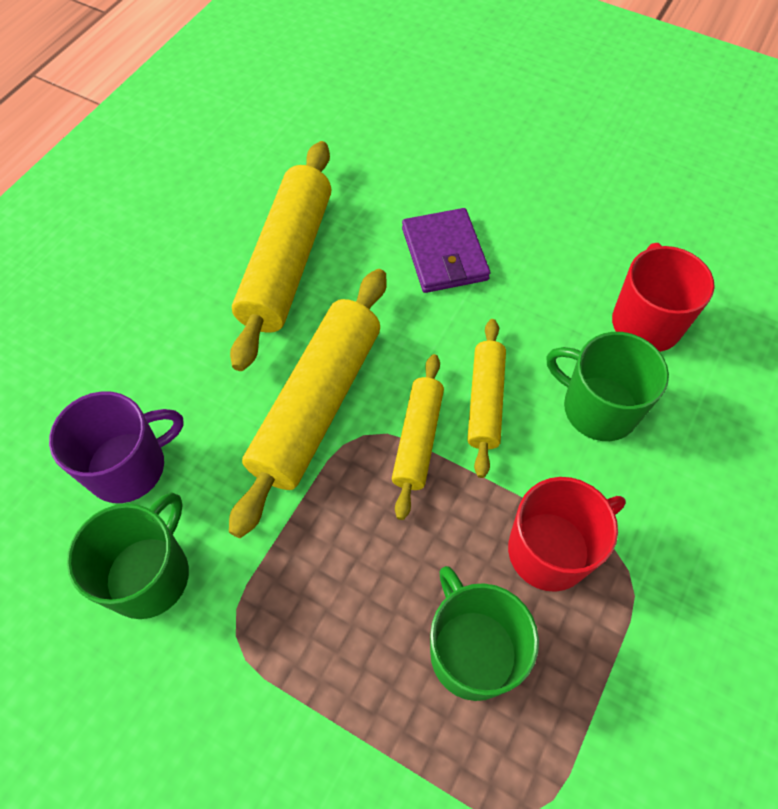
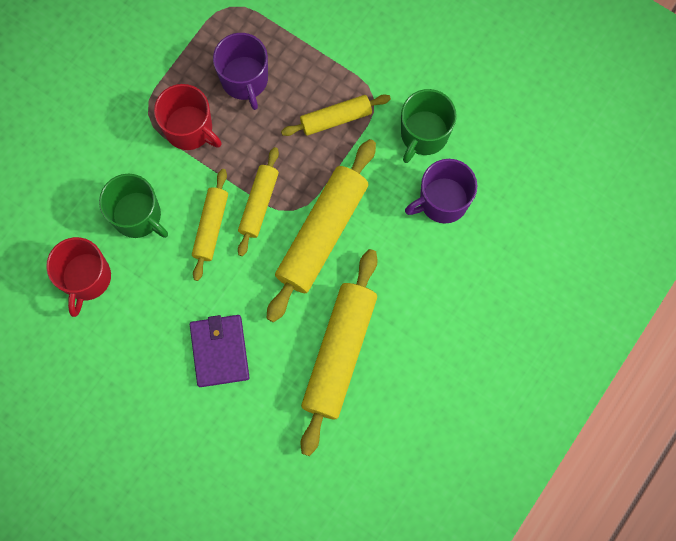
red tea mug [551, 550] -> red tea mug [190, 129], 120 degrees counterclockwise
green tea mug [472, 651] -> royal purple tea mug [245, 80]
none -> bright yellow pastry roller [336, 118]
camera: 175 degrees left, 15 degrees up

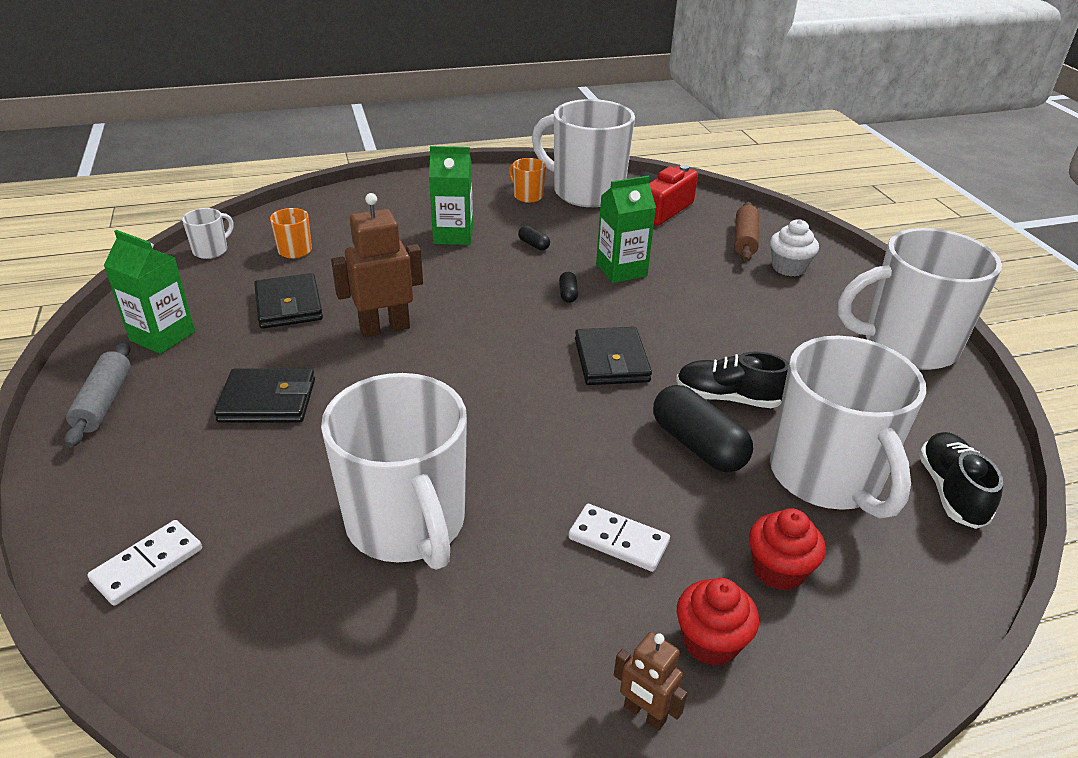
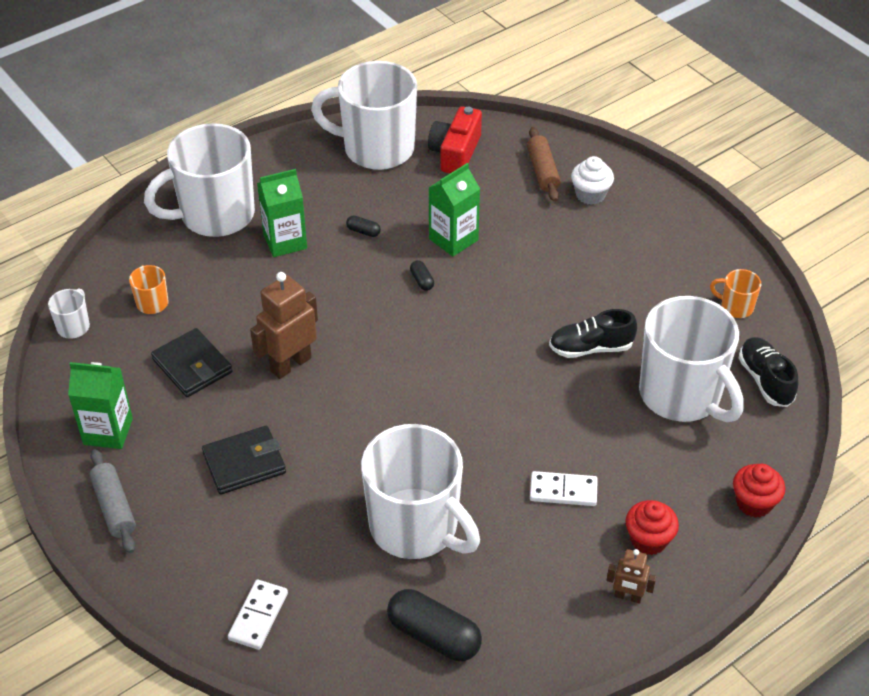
white tea mug [906, 345] -> white tea mug [215, 215], moved
jet-black pill [698, 445] -> jet-black pill [434, 636], moved
orange tea mug [527, 196] -> orange tea mug [735, 307], moved
red muffin [778, 570] -> red muffin [754, 503], moved
jet-black wallet [611, 361] -> none
camera: 20 degrees left, 10 degrees up

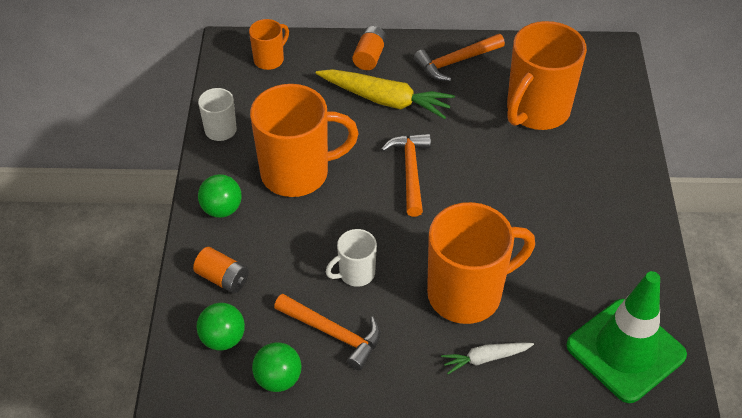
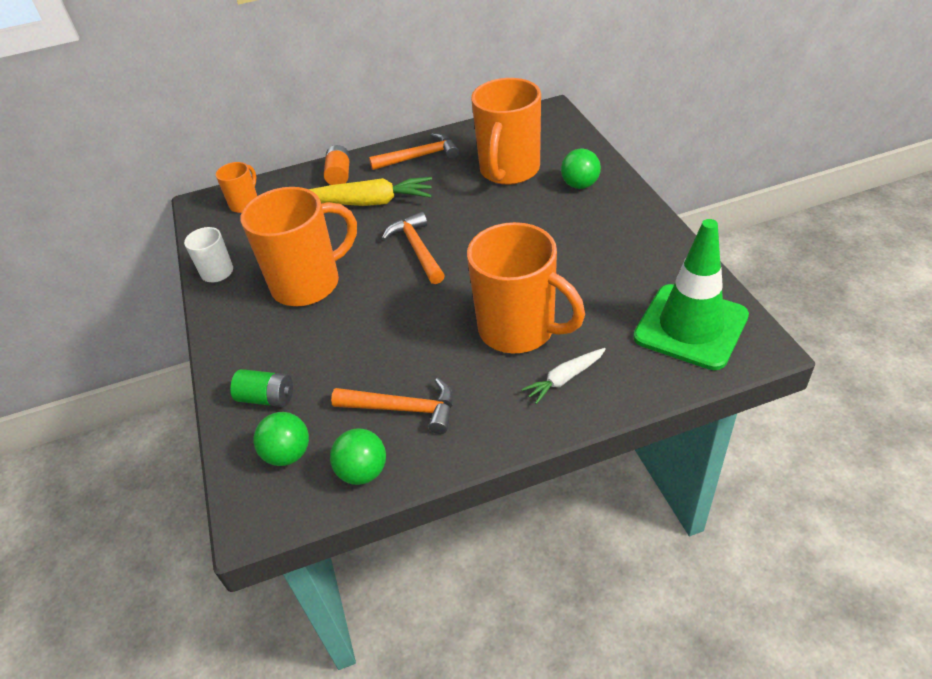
orange battery [223, 278] -> green battery [267, 398]
orange hammer [456, 62] -> orange hammer [419, 157], 150 degrees counterclockwise
orange tea mug [467, 294] -> orange tea mug [519, 330], 75 degrees clockwise
green sphere [222, 209] -> green sphere [580, 185], moved
white tea mug [355, 273] -> none
camera: 15 degrees left, 5 degrees down

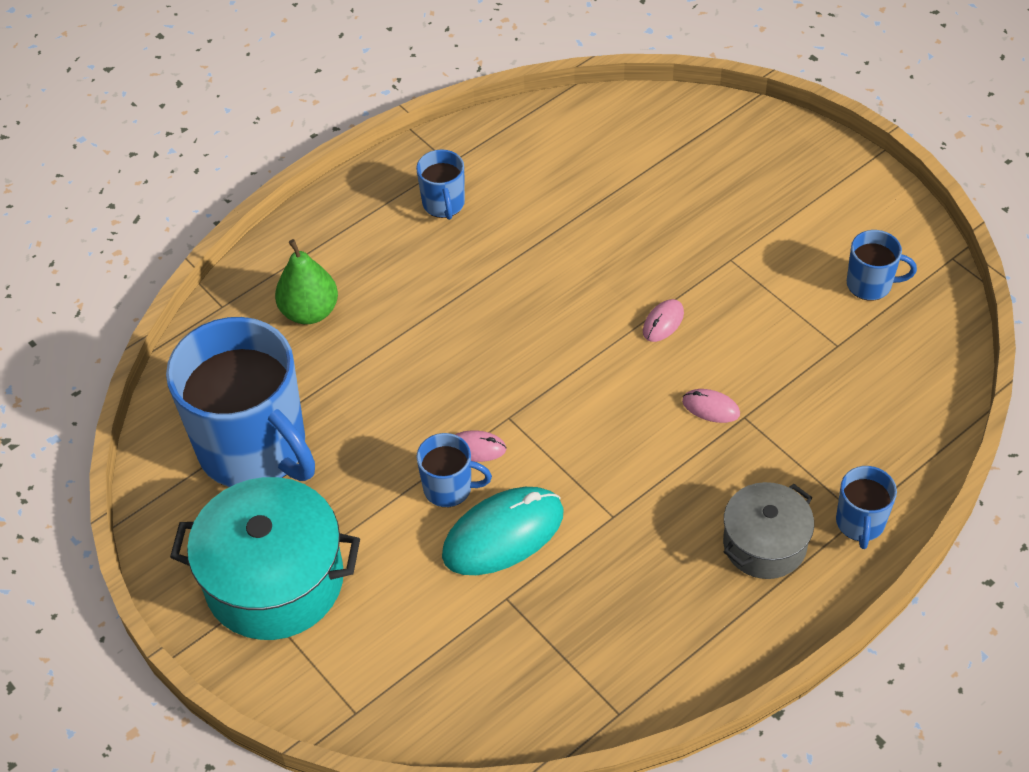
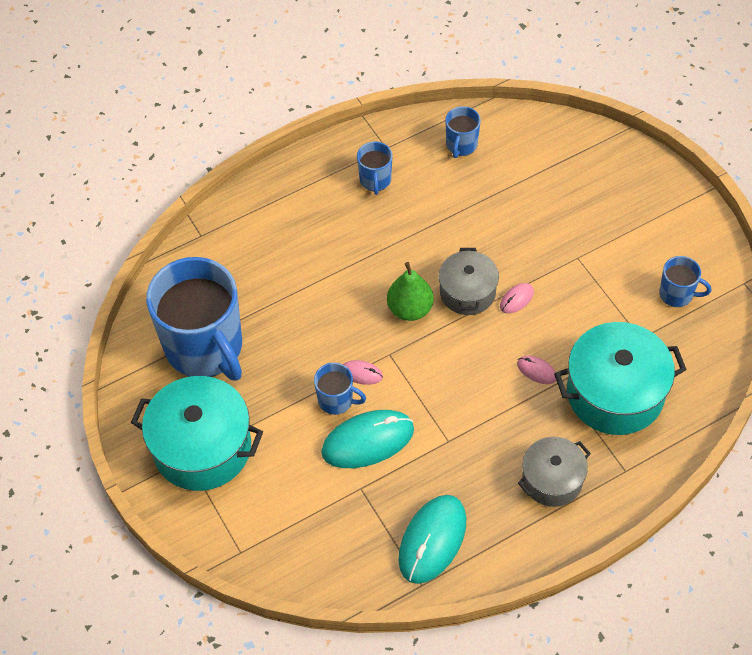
green pear [310, 311] -> green pear [410, 309], moved
none -> aqua PC mouse [432, 540]
none -> gray pot [467, 292]
cobalt tea mug [860, 523] -> cobalt tea mug [461, 145], moved
none -> aqua pot [615, 393]
camera: 10 degrees right, 5 degrees up

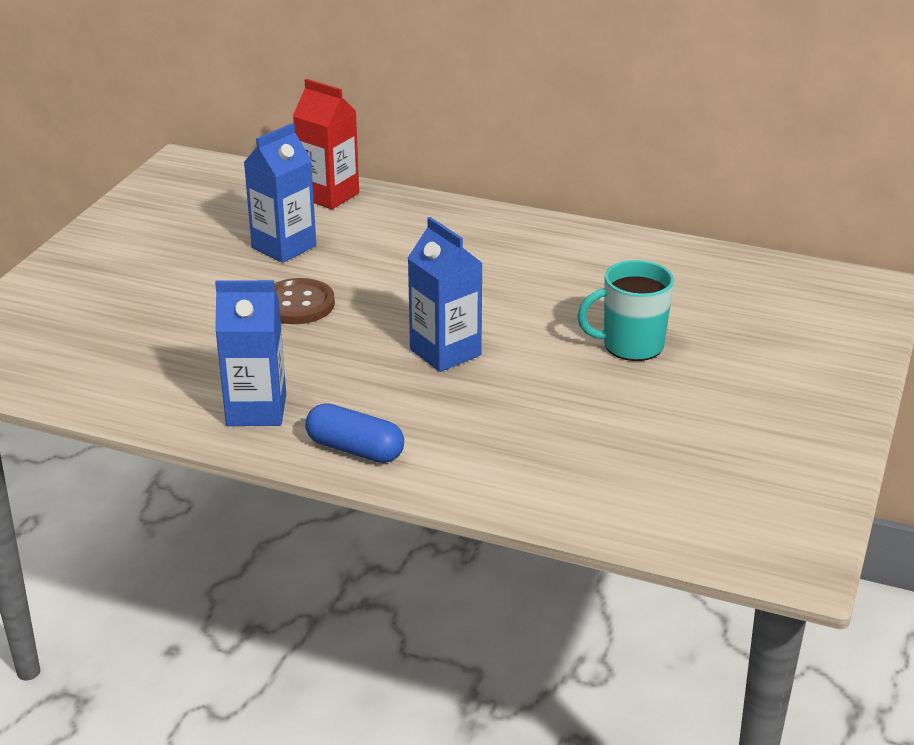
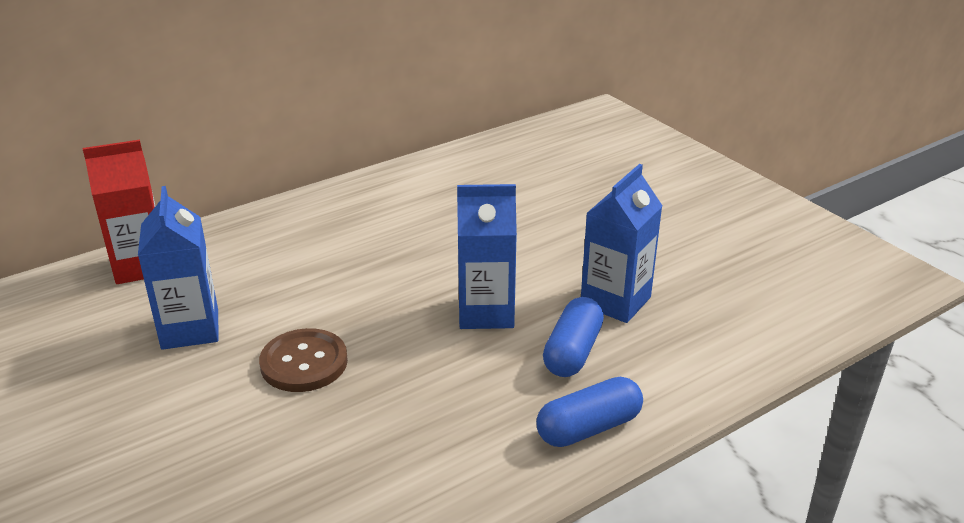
none -> cobalt pill [572, 352]
cobalt milk carton [256, 410] -> cobalt milk carton [615, 301], moved
aqua tea mug [631, 346] -> none
camera: 55 degrees left, 0 degrees up

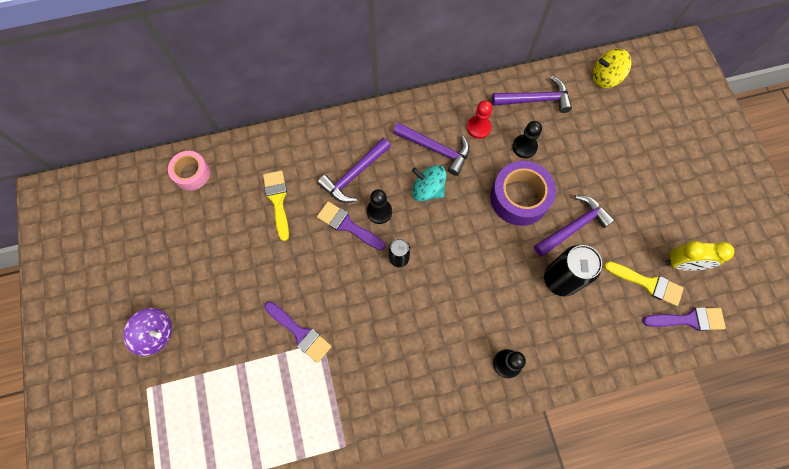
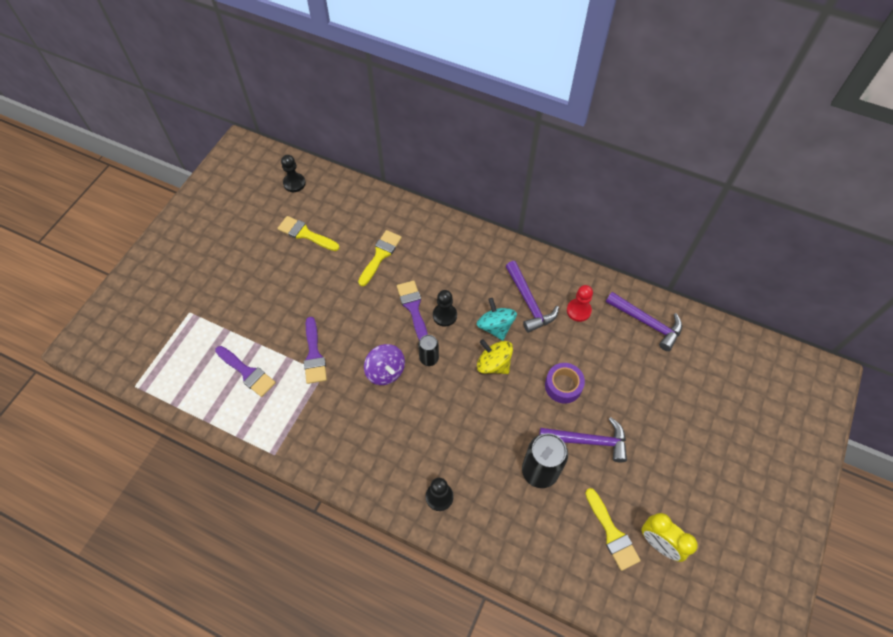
royal purple brush [688, 319] -> royal purple brush [247, 372], moved
none -> bright yellow brush [305, 234]
jet-black chess pawn [524, 147] -> jet-black chess pawn [294, 183], moved
royal purple spinning top [156, 334] -> royal purple spinning top [385, 371], moved
bright yellow spinning top [605, 77] -> bright yellow spinning top [493, 364], moved
royal purple roll of tape [519, 198] -> royal purple roll of tape [563, 386], x0.63
rosy roll of tape [192, 173] -> none
royal purple hammer [354, 175] -> none
camera: 40 degrees right, 10 degrees down

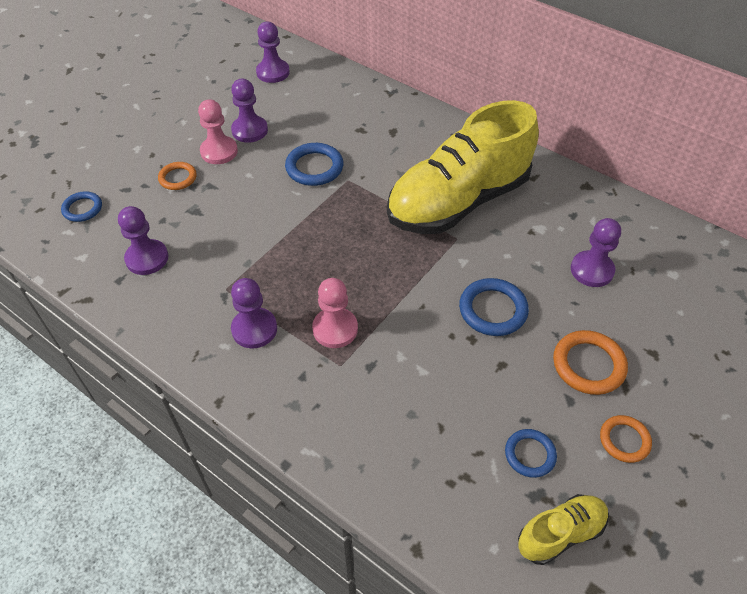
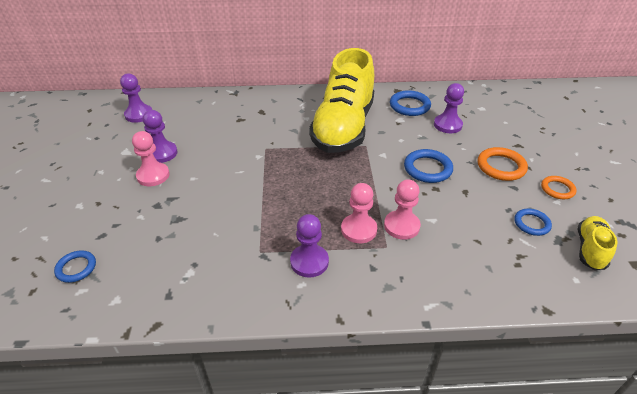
none -> rosy chess pawn [401, 226]
cobalt hoop [314, 167] -> cobalt hoop [409, 106], moved
royal purple chess pawn [147, 258] -> none
orange hoop [178, 178] -> none
camera: 40 degrees left, 10 degrees down

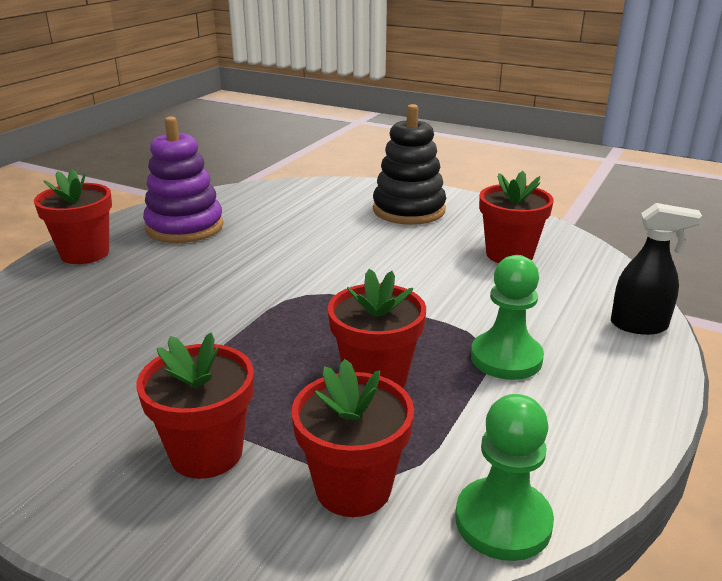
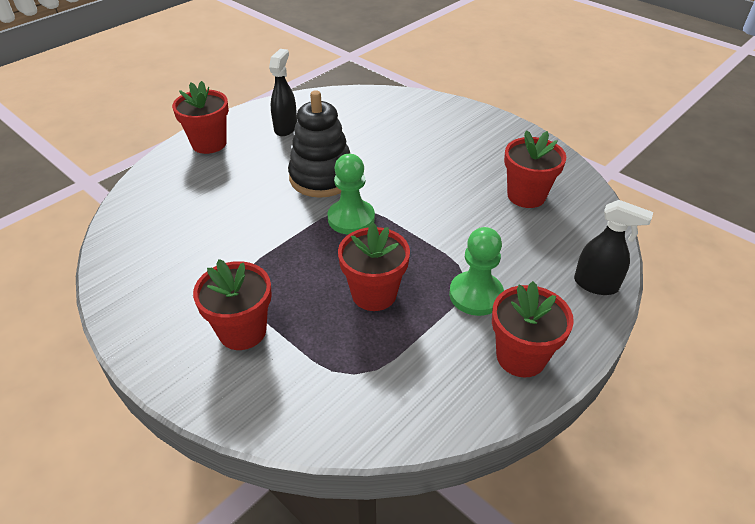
royal purple ring stacker [184, 227] -> jet-black sprayer [286, 128]
jet-black ring stacker [409, 210] -> jet-black ring stacker [322, 177], moved
green chess pawn [503, 521] -> green chess pawn [351, 218], moved
red potted plant [353, 488] -> red potted plant [521, 357], moved
camera: 15 degrees right, 15 degrees up

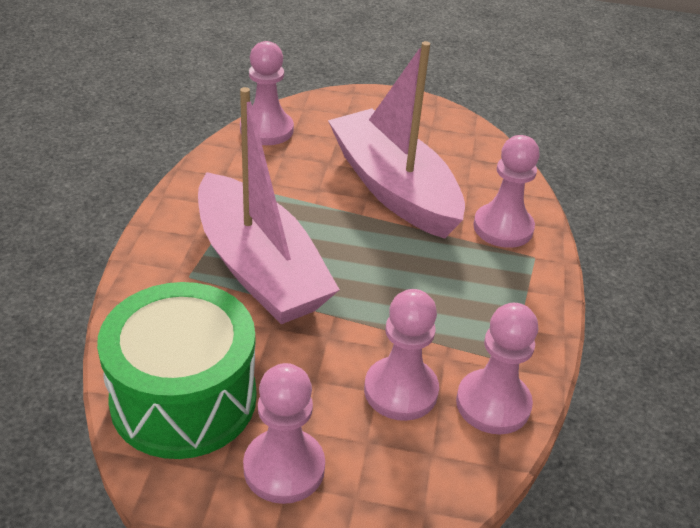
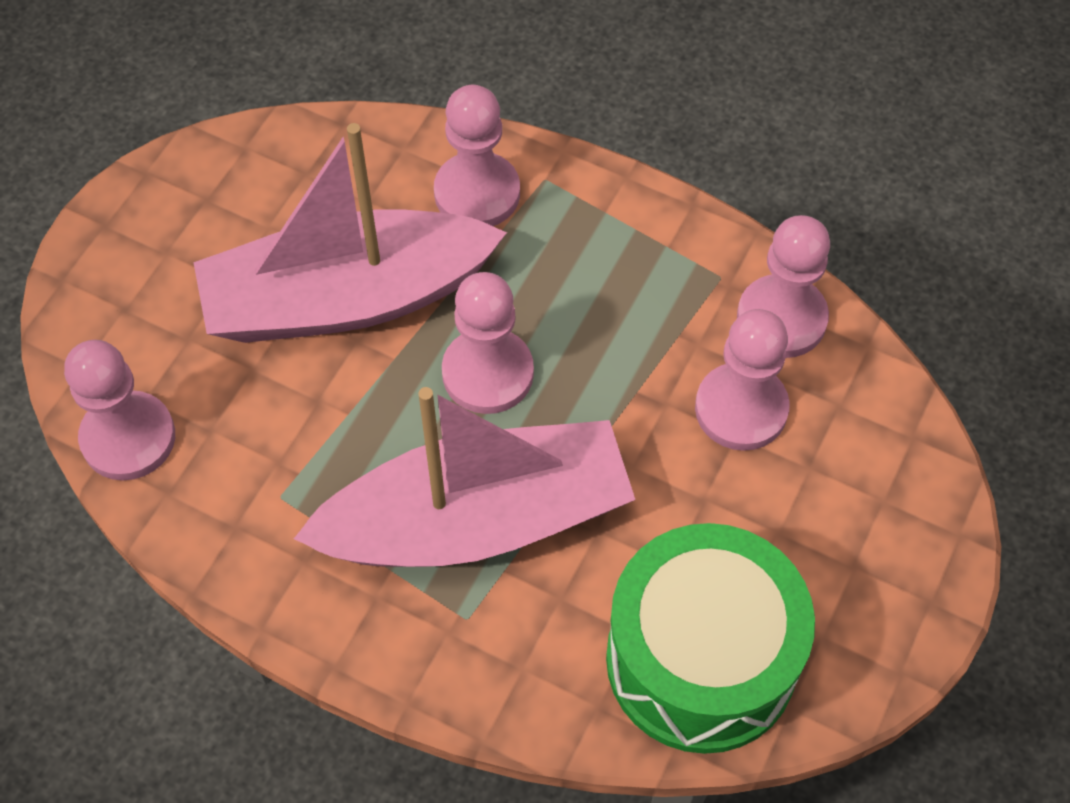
rosy chess pawn [284, 468] -> rosy chess pawn [488, 373], moved
camera: 70 degrees left, 20 degrees up

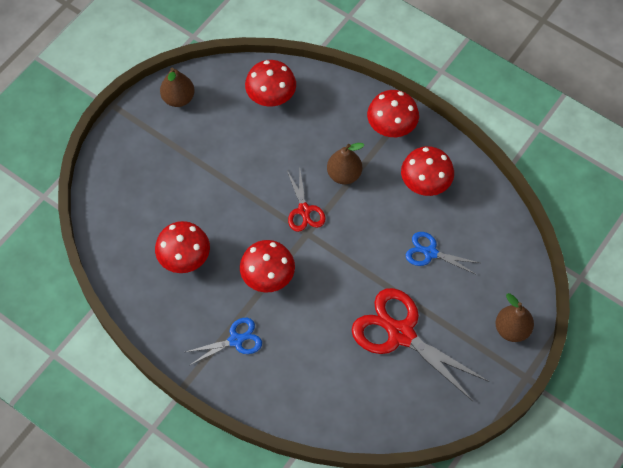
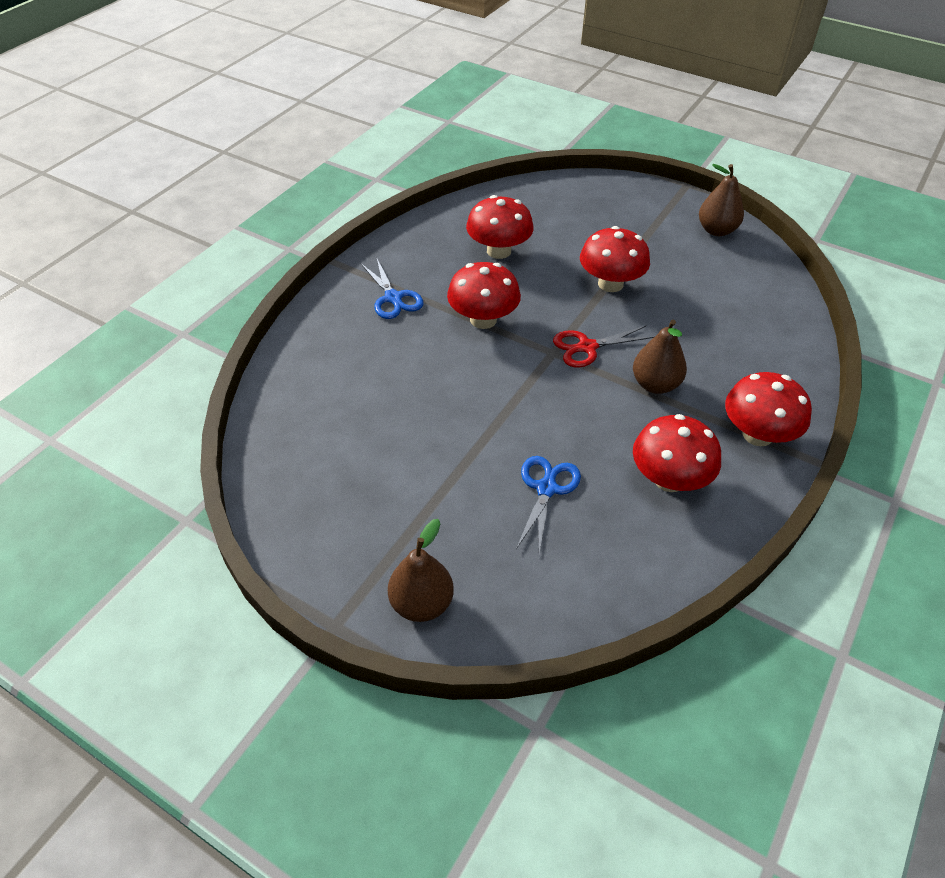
red toadstool [271, 96] -> red toadstool [610, 284], moved
red scissors [401, 334] -> none
camera: 85 degrees right, 15 degrees down

